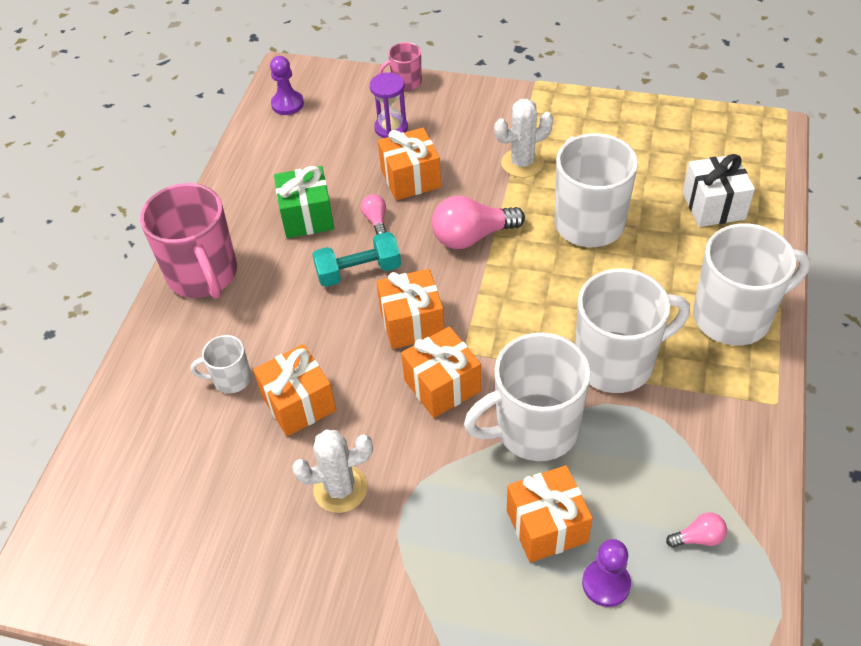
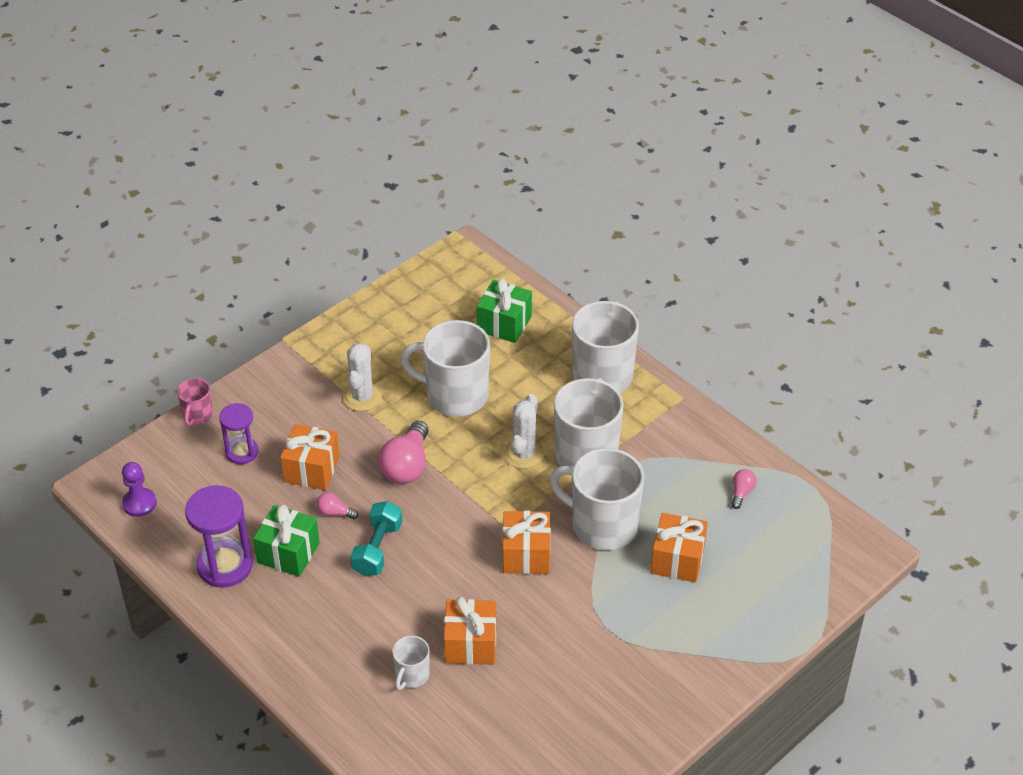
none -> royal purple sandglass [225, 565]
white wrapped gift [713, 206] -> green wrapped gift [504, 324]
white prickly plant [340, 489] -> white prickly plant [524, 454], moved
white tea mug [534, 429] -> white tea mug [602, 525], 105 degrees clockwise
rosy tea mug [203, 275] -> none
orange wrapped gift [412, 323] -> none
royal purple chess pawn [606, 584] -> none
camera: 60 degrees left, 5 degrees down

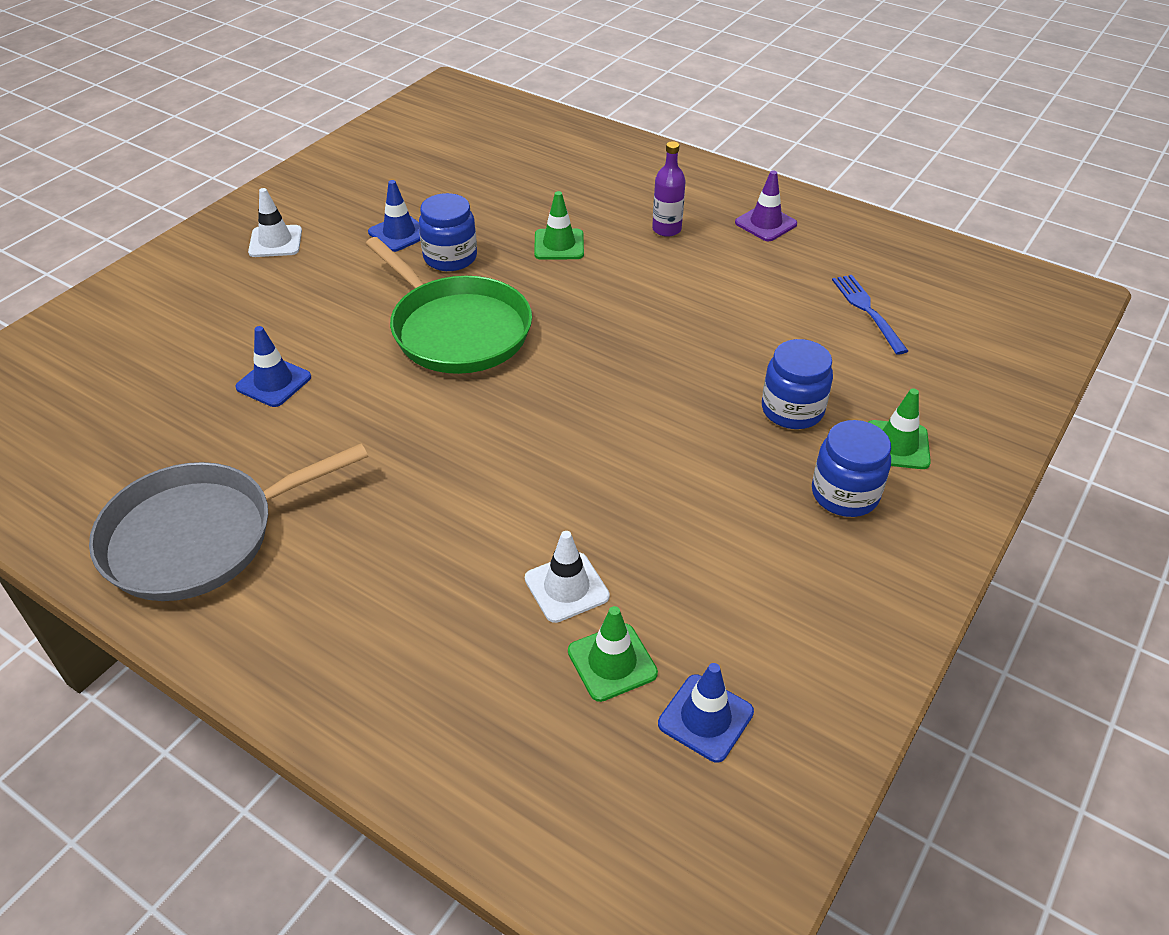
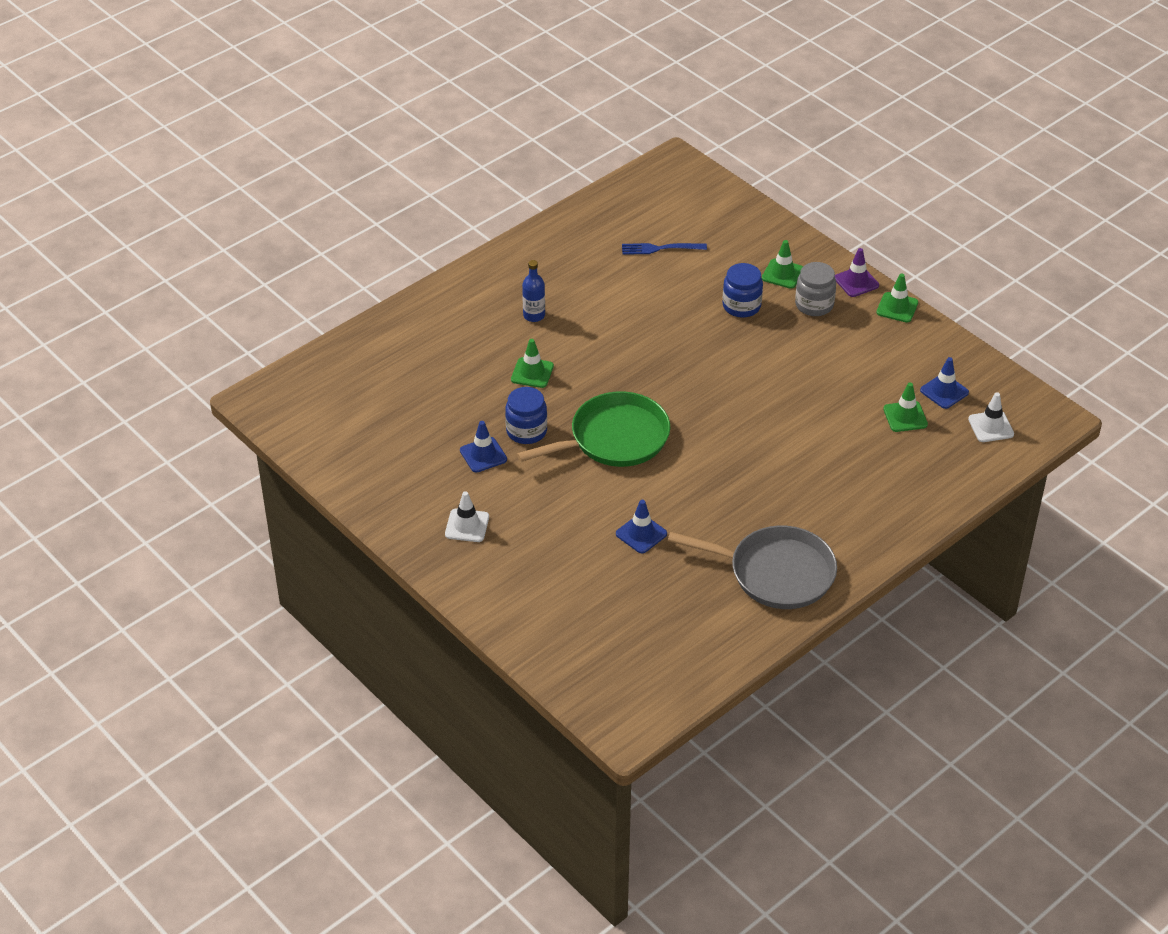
royal purple bottle [666, 229] -> cobalt bottle [534, 315]
gray skillet [199, 537] -> gray skillet [776, 573], 60 degrees counterclockwise
cobalt jam jar [844, 494] -> gray jam jar [814, 305]
royal purple safety cone [765, 223] -> royal purple safety cone [856, 282], moved
none -> green safety cone [897, 307]
white safety cone [566, 587] -> white safety cone [991, 427], moved
camera: 75 degrees left, 0 degrees up

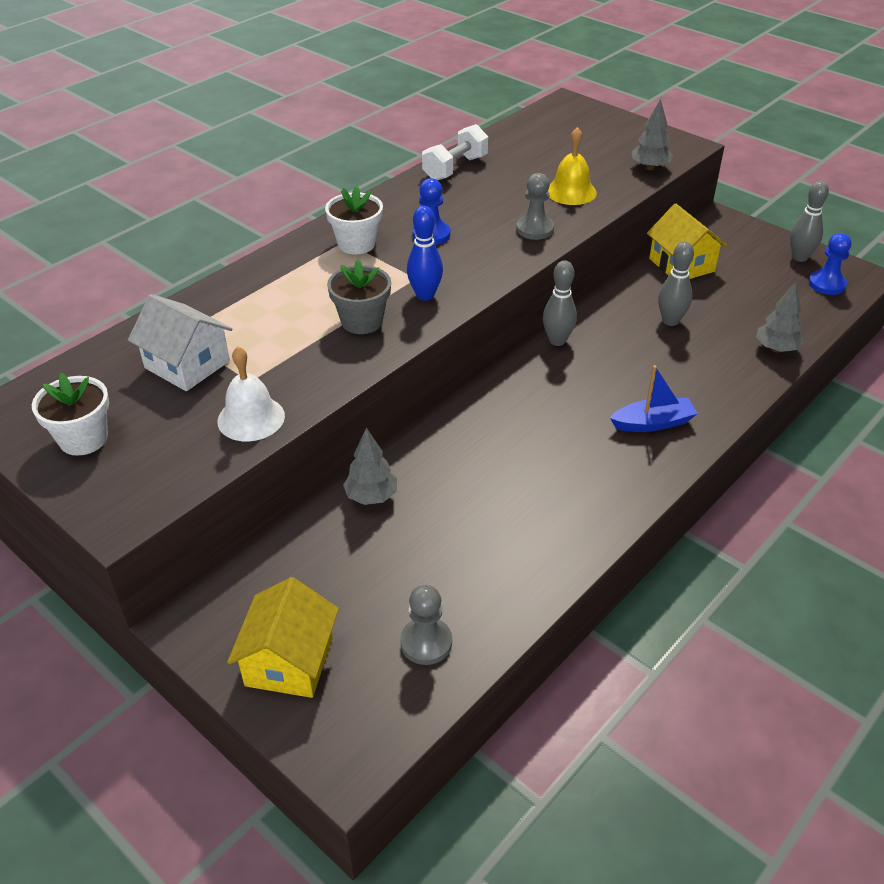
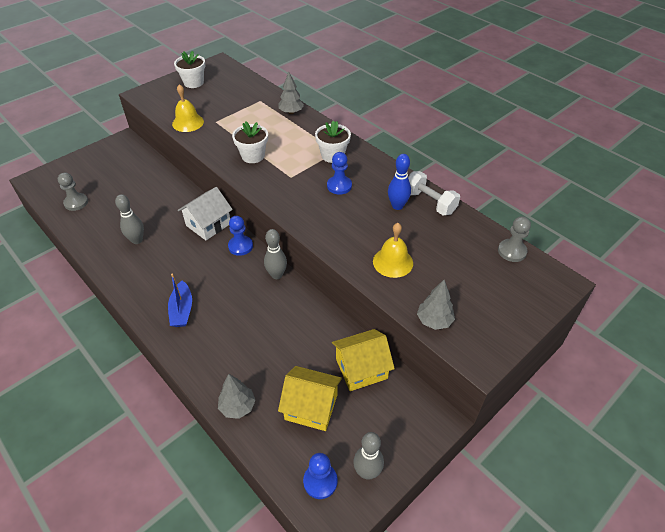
gray skittle [670, 321] -> gray skittle [137, 240], moved
white bell [251, 418] -> bright yellow bell [188, 122]
white toy house [187, 364] -> white toy house [208, 224], moved
none -> cobalt chess pawn [240, 246]
gray potted plant [362, 321] -> white potted plant [253, 156]
gray fir tree [371, 496] -> gray fir tree [291, 112], moved
bright yellow toy house [289, 661] -> bright yellow toy house [311, 407], moved
cobalt skittle [425, 295] -> cobalt skittle [397, 206], moved
gray chess pawn [535, 229] -> gray chess pawn [512, 251], moved
camera: 95 degrees right, 5 degrees up

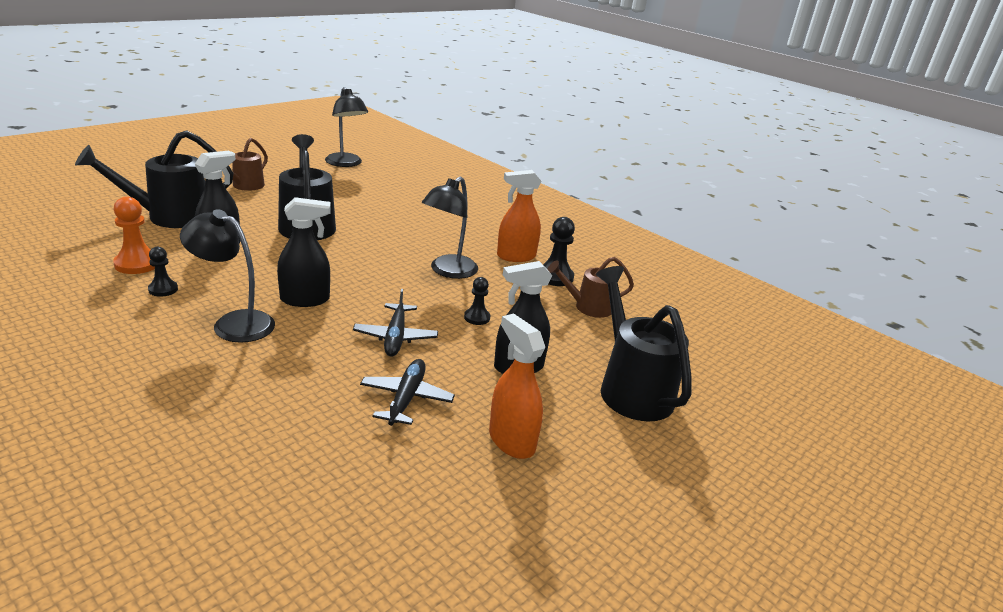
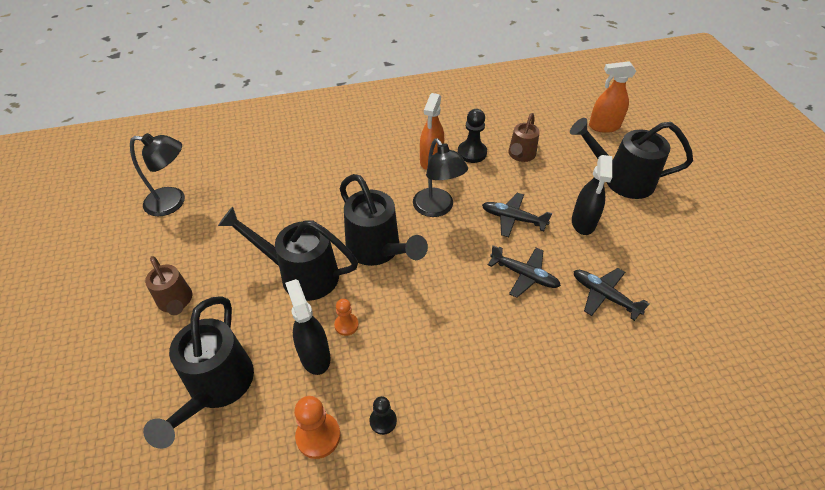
none -> orange chess pawn [346, 325]
none -> jet-black sprinkling can [378, 250]
jet-black chess pawn [477, 317] -> jet-black aeroplane [513, 219]
orange sprayer [511, 441] -> orange sprayer [604, 126], moved
jet-black desk lamp [233, 323] -> none
jet-black sprayer [305, 299] -> none
camera: 55 degrees left, 20 degrees up

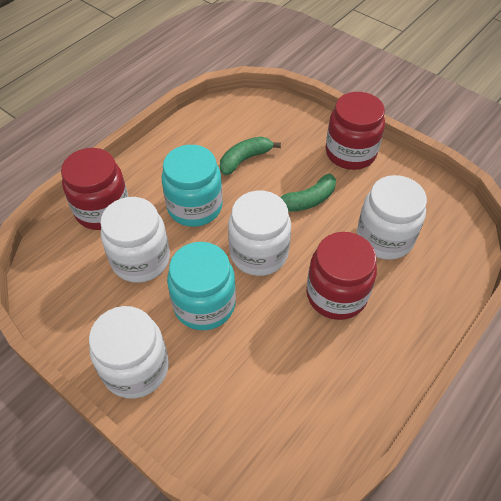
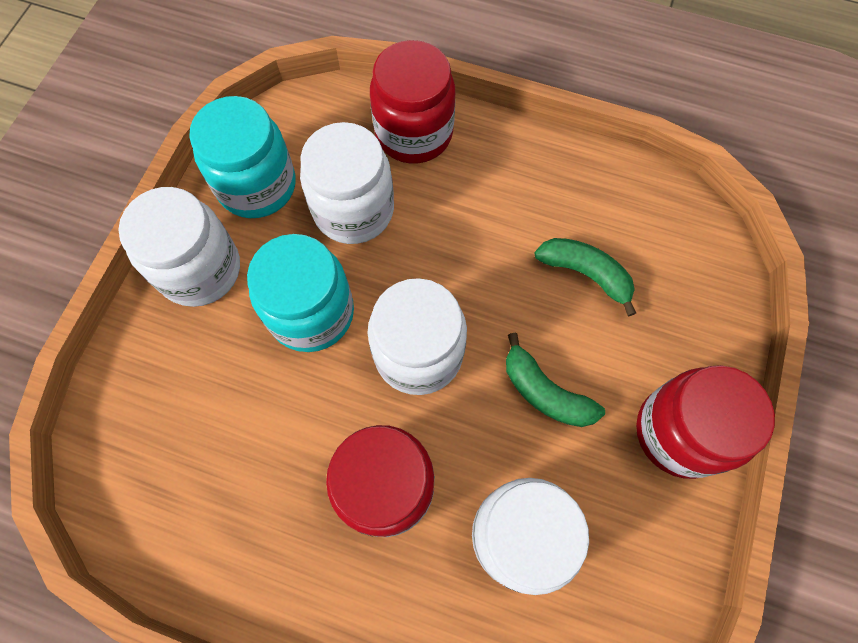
aqua jam jar [195, 207] -> aqua jam jar [257, 186], moved
camera: 70 degrees right, 15 degrees up

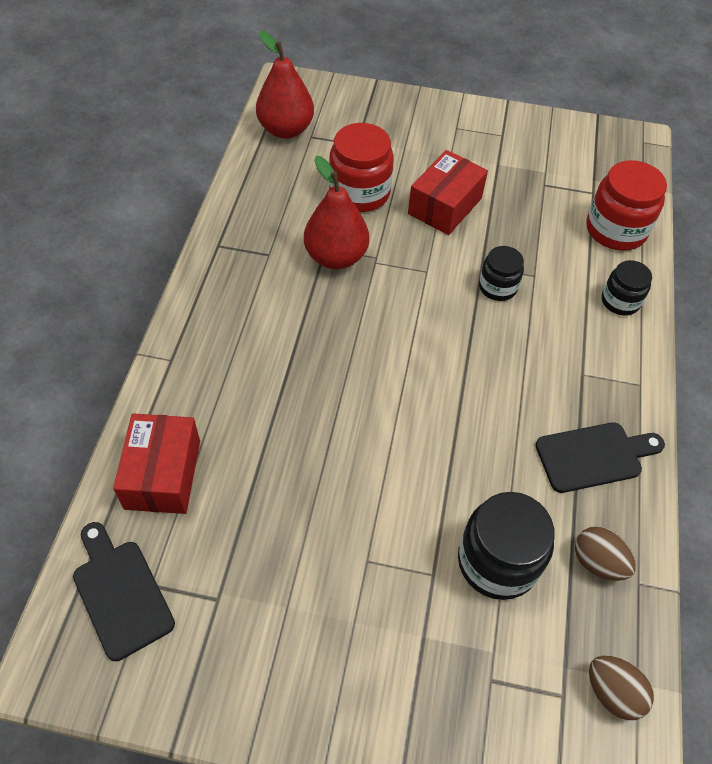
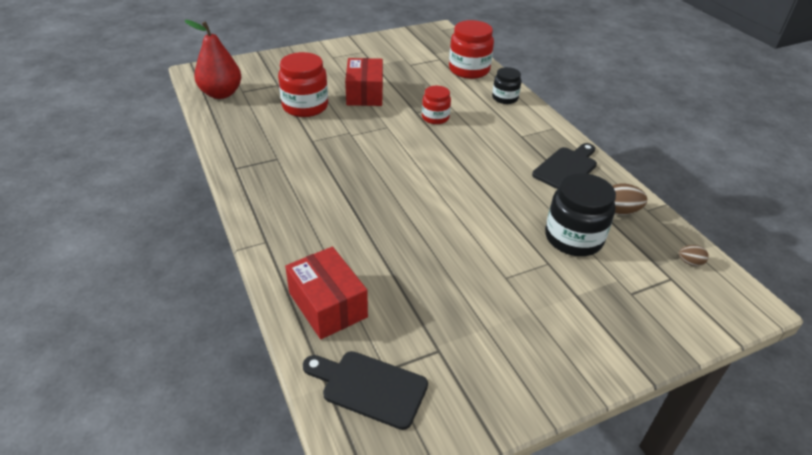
jet-black jam jar [497, 287] -> red jam jar [435, 117]
dark brown egg [612, 692] -> dark brown egg [690, 262], x0.62
red pear [336, 257] -> none
camera: 35 degrees left, 15 degrees down

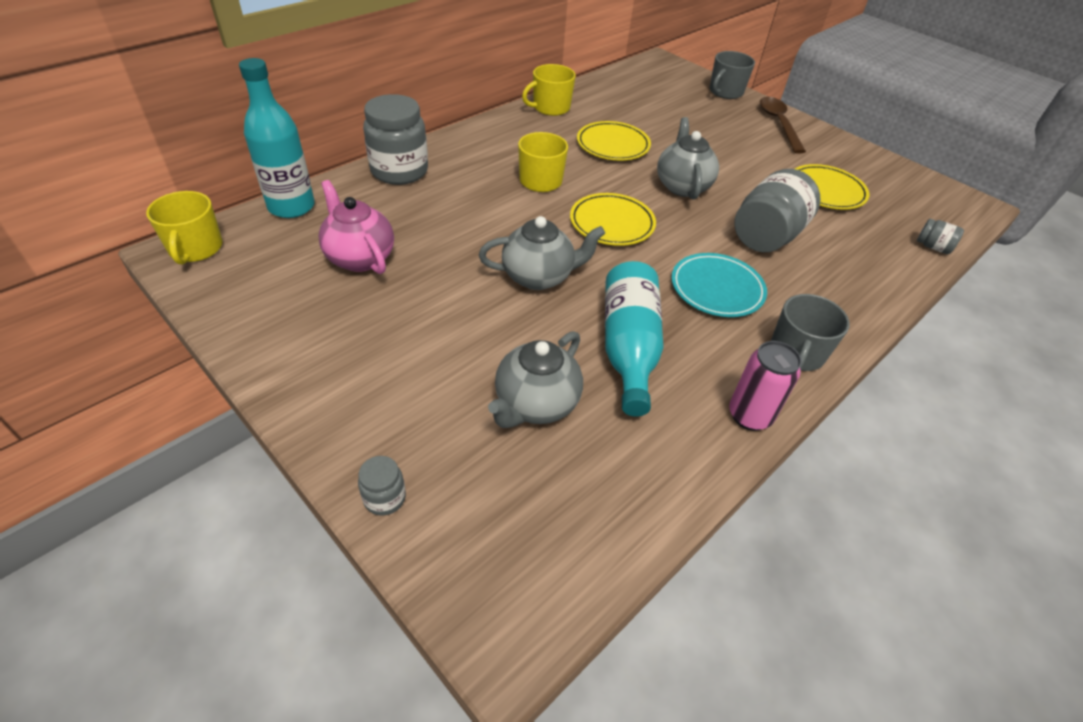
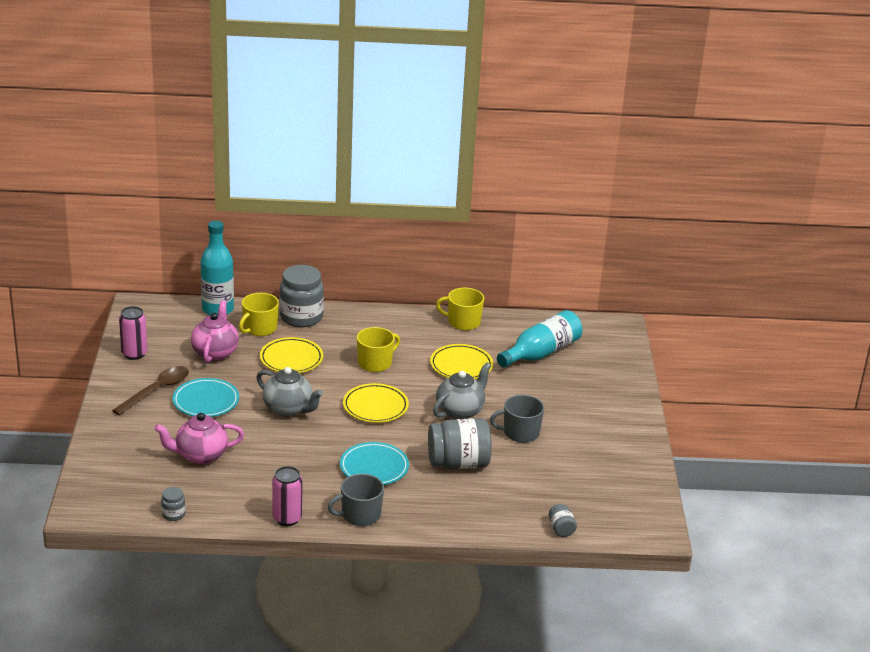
dark brown tablespoon [778, 124] -> dark brown tablespoon [157, 390], moved
none -> rosy tin [134, 354]
gray china teapot [535, 404] -> rosy china teapot [200, 455]
gray jam jar [384, 498] -> gray jam jar [173, 514], moved
none -> aqua flat dish [206, 401]
bright yellow tea mug [195, 248] -> bright yellow tea mug [259, 328], moved
bright yellow flat dish [826, 191] -> bright yellow flat dish [291, 359], moved
gray tea mug [725, 92] -> gray tea mug [520, 433], moved
aqua bottle [629, 347] -> aqua bottle [541, 353], moved
camera: 45 degrees right, 15 degrees down

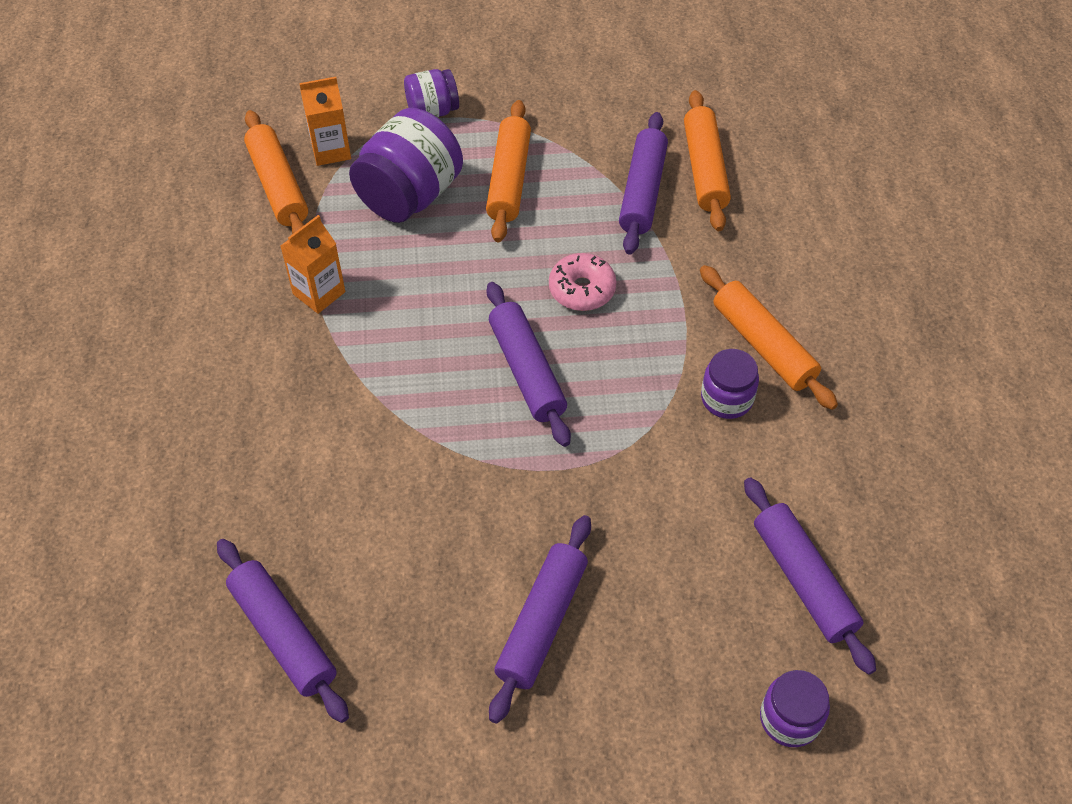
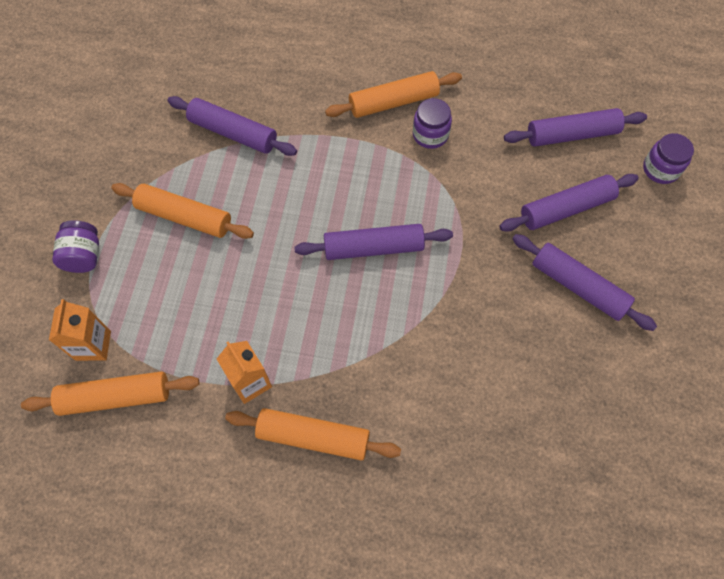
orange pastry roller [705, 169] -> orange pastry roller [313, 436], moved
royal purple pastry roller [283, 635] -> royal purple pastry roller [566, 209], moved
royal purple jam jar [410, 195] -> none
rosy doughnut [582, 289] -> none
camera: 75 degrees left, 10 degrees up

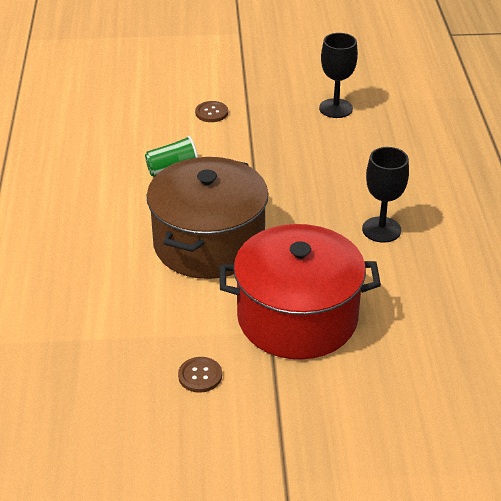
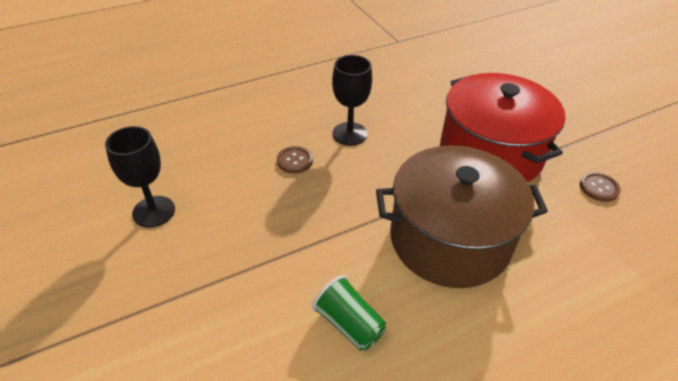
dark brown button [211, 113] -> dark brown button [294, 161], moved
camera: 115 degrees left, 5 degrees up

